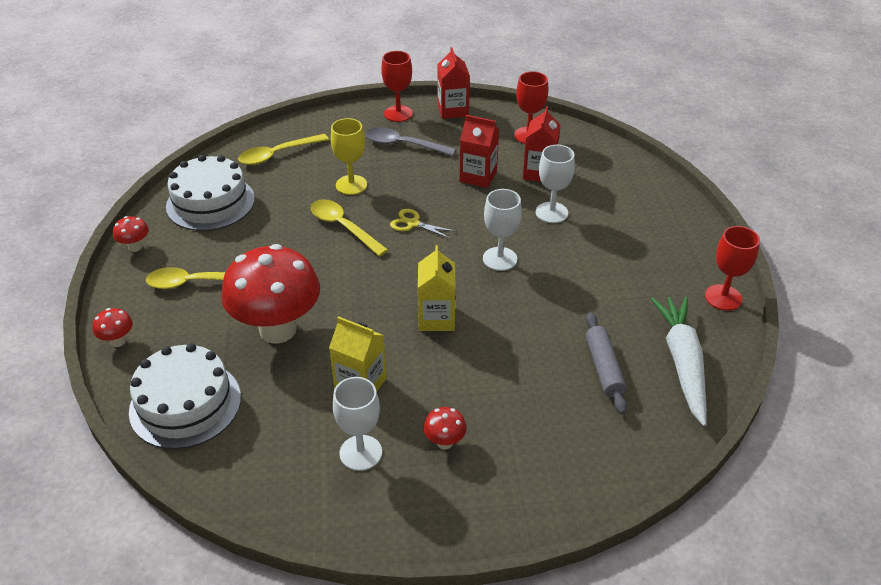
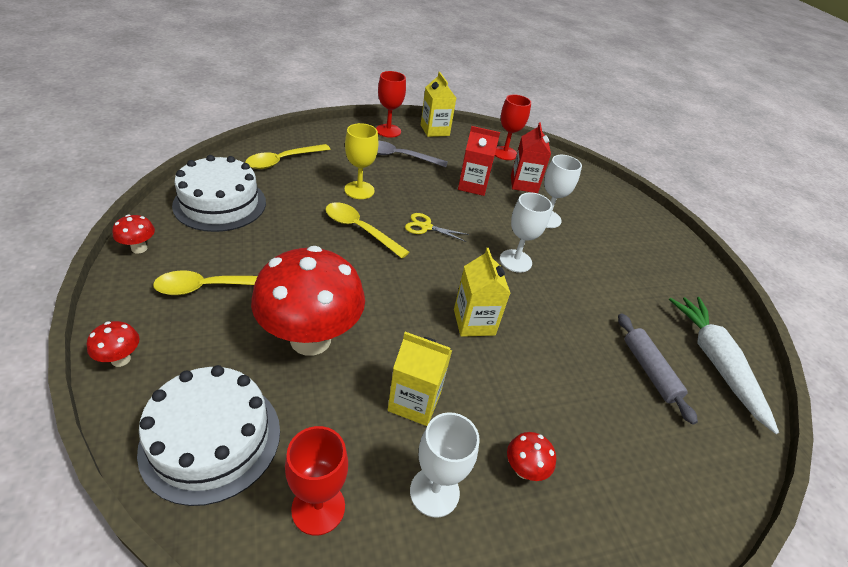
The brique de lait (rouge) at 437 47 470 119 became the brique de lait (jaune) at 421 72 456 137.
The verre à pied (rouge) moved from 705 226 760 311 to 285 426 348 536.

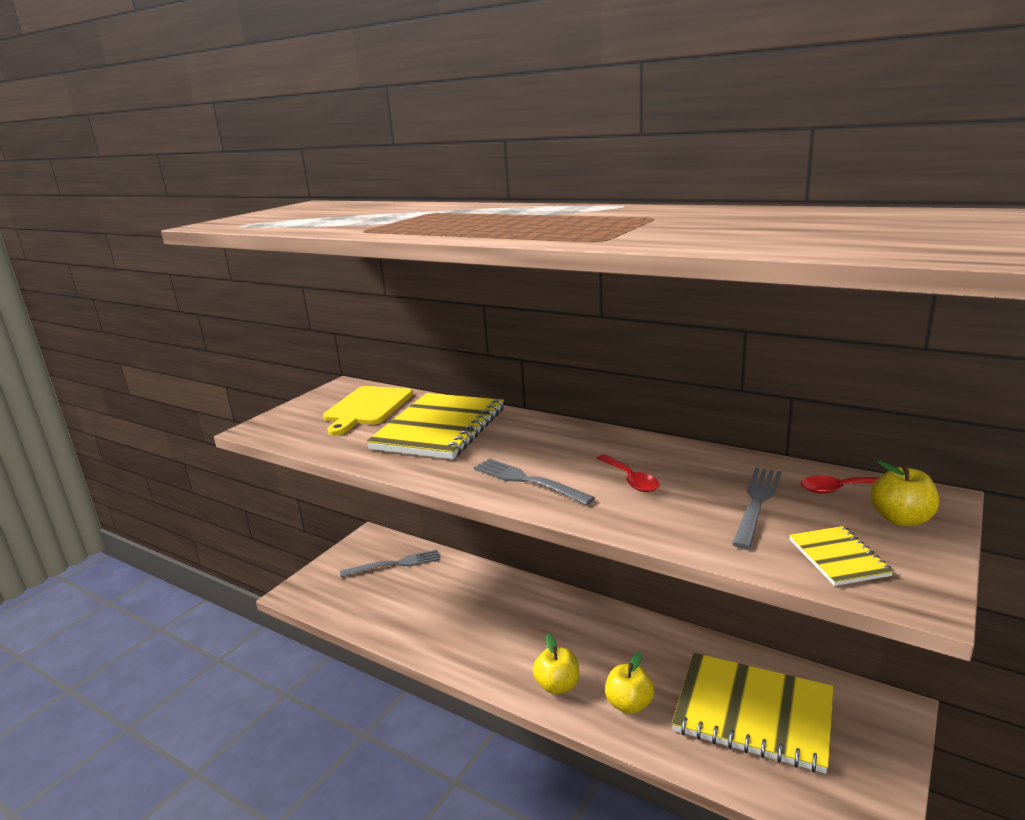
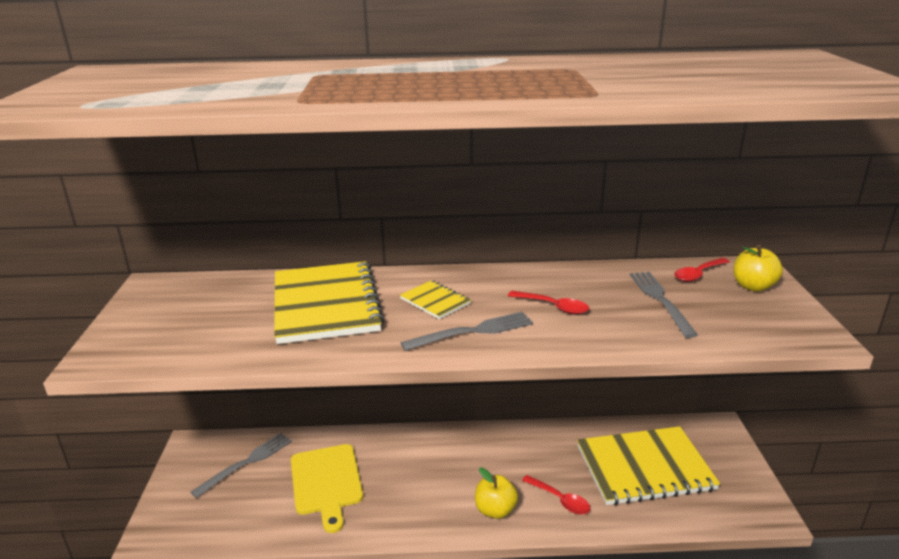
The planche à découper (jaune) moved from 323 386 413 436 to 291 444 363 533.
The fourchette (gris) at 474 458 595 505 turned 150 degrees clockwise.
The pomme (jaune) at 605 651 654 714 was replaced by the cuillère (rouge) at 522 475 590 515.
The carnet (jaune) moved from 789 526 894 586 to 400 280 471 319.

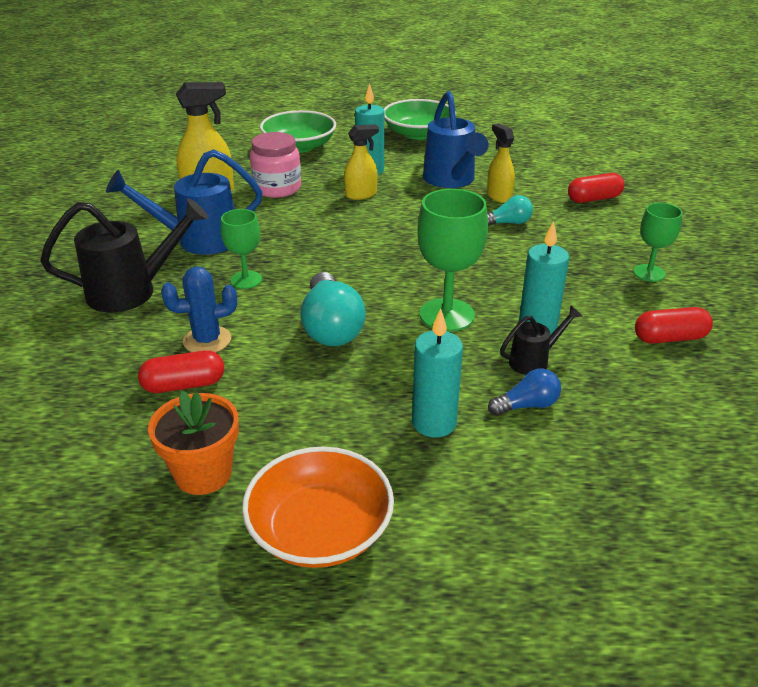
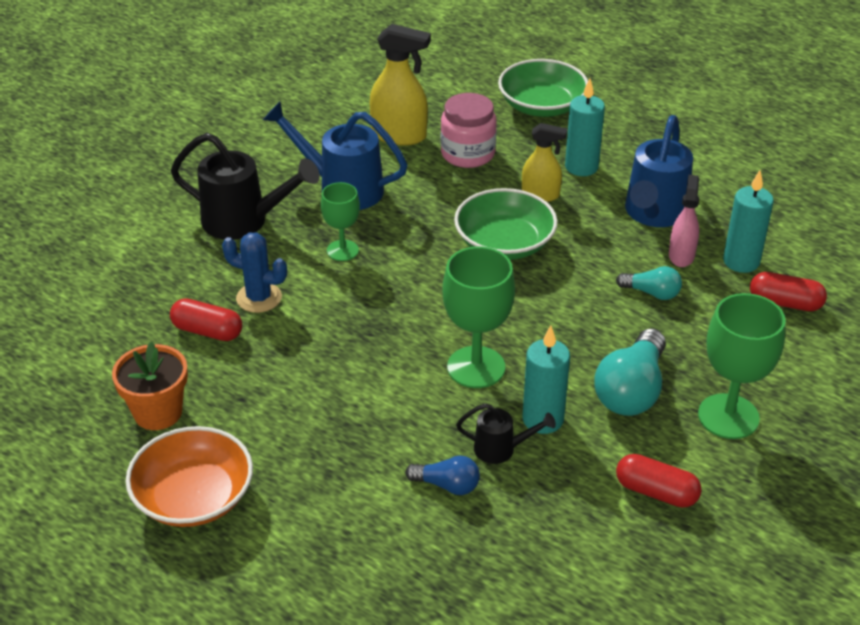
The ampoule (turquoise) moved from 300 272 366 346 to 594 328 666 416.
The bol (vert) moved from 384 99 456 140 to 454 188 558 260.
The bougie (turquoise) moved from 412 309 463 438 to 723 170 774 273.
The vaporisateur (jaune) at 487 123 515 203 became the vaporisateur (rose) at 669 175 699 267.
The verre à pied (vert) at 633 203 683 282 changed to 1.65 times the size.

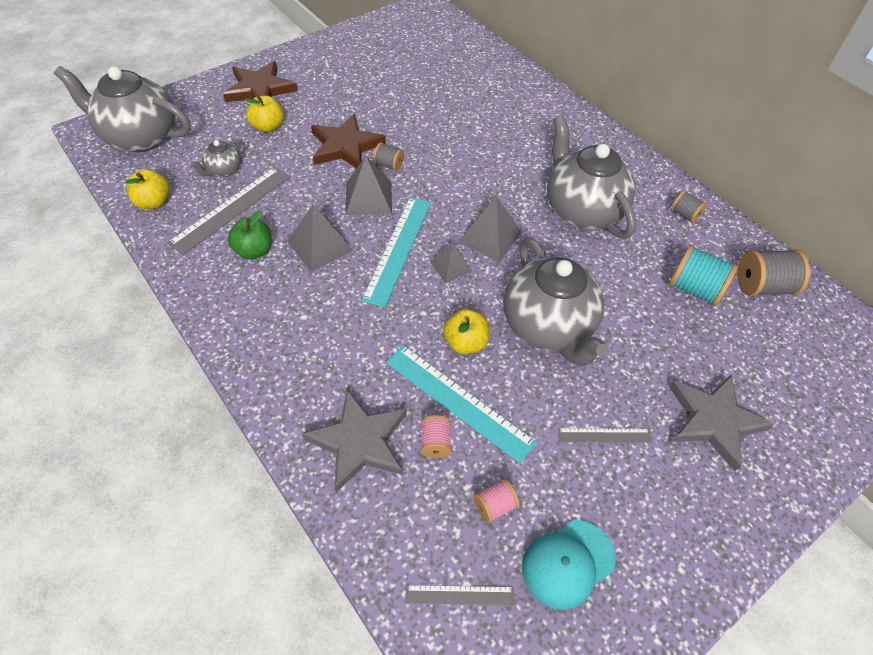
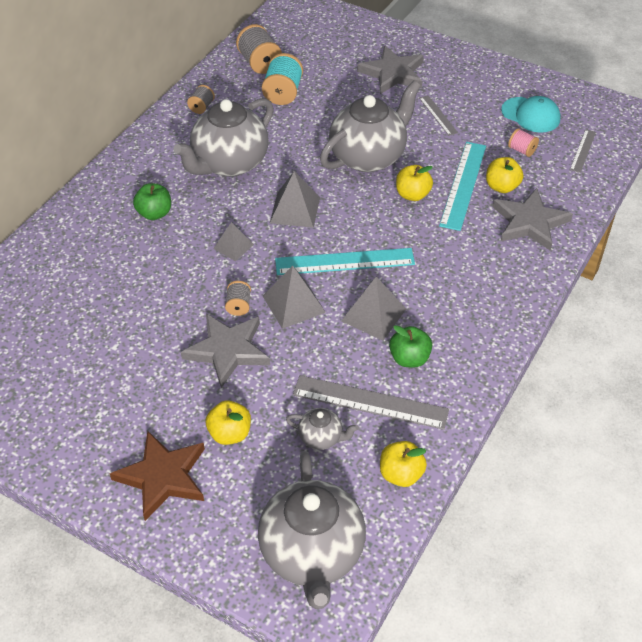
The étoile (marron) at 311 114 386 168 became the étoile (gris) at 181 314 270 388.
The règle (gris) at 406 585 515 606 turned 45 degrees clockwise.
The bobine (rose) at 421 415 451 458 was replaced by the pomme (jaune) at 486 157 523 193.
The pyramide (gris) moved from 430 242 472 284 to 213 222 254 261.
The pomme (vert) at 133 183 171 220 appeared.

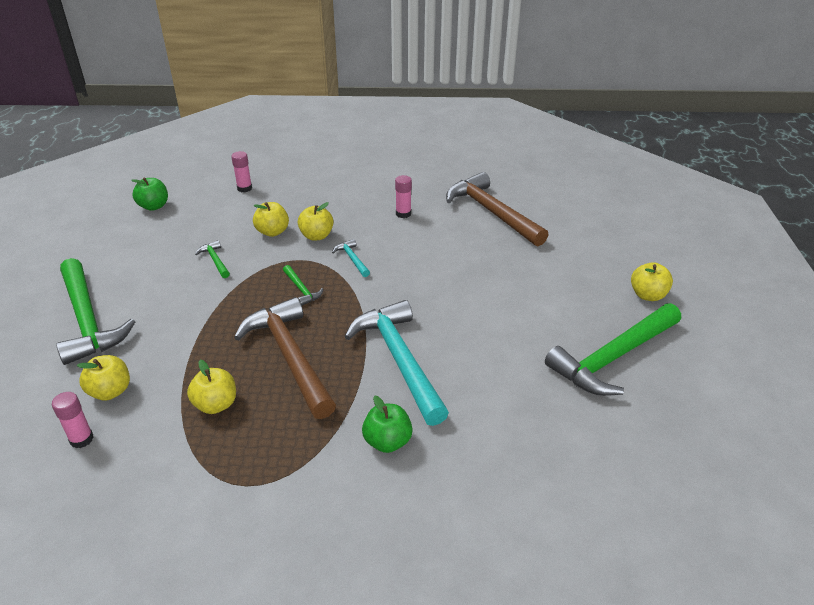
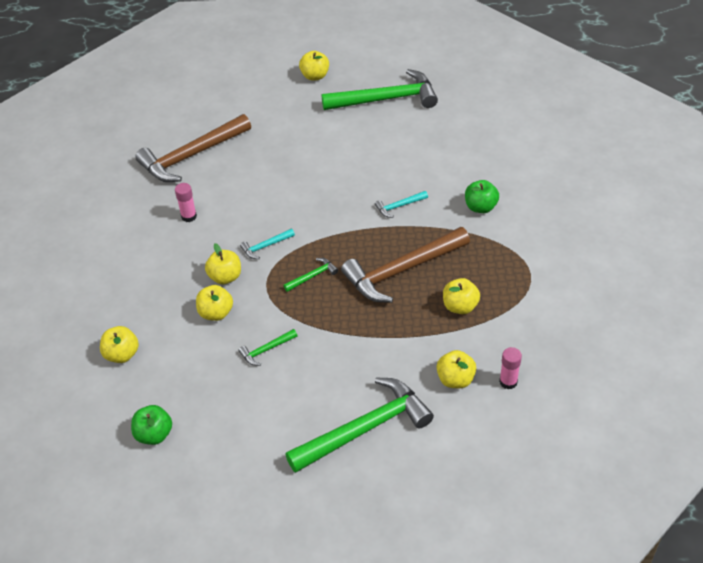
The bâton de colle (rose) at 231 151 252 193 was replaced by the pomme (jaune) at 100 326 139 363.
The marteau (turquoise) at 345 300 449 426 changed to 0.43 times the size.
The marteau (vert) at 545 303 681 396 turned 60 degrees counterclockwise.

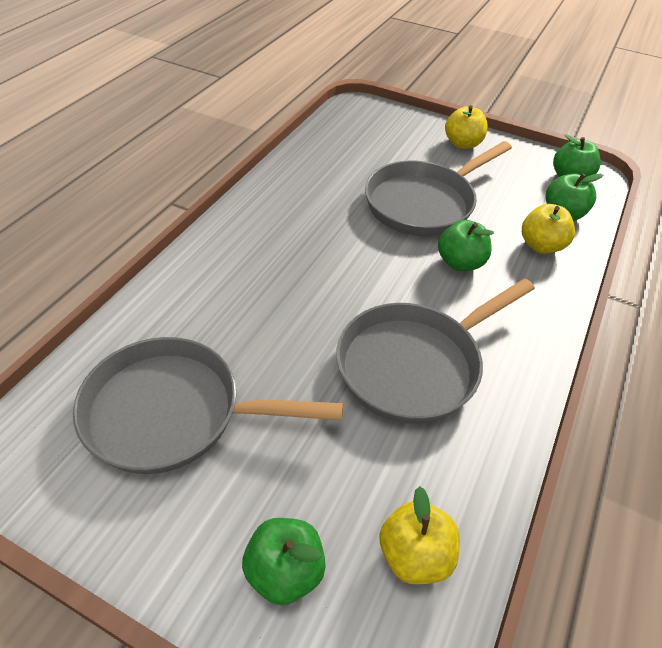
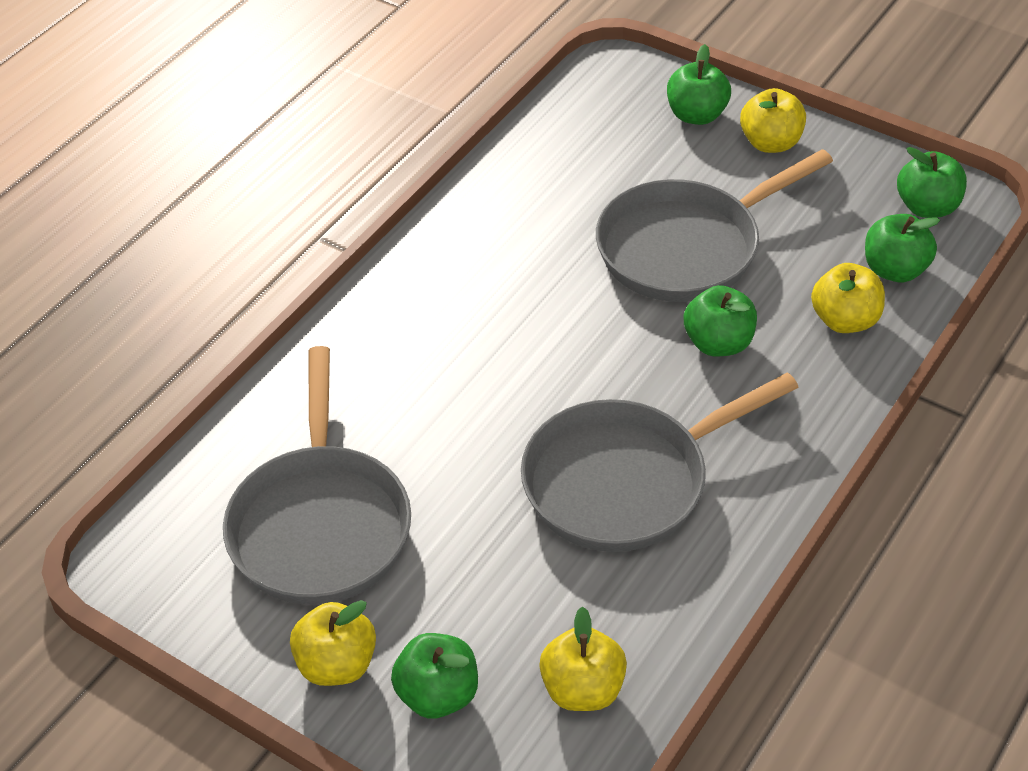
The poêle (gris) at 73 337 343 474 turned 105 degrees counterclockwise.
The pomme (jaune) at 290 600 376 686 appeared.
The pomme (vert) at 667 44 731 125 appeared.

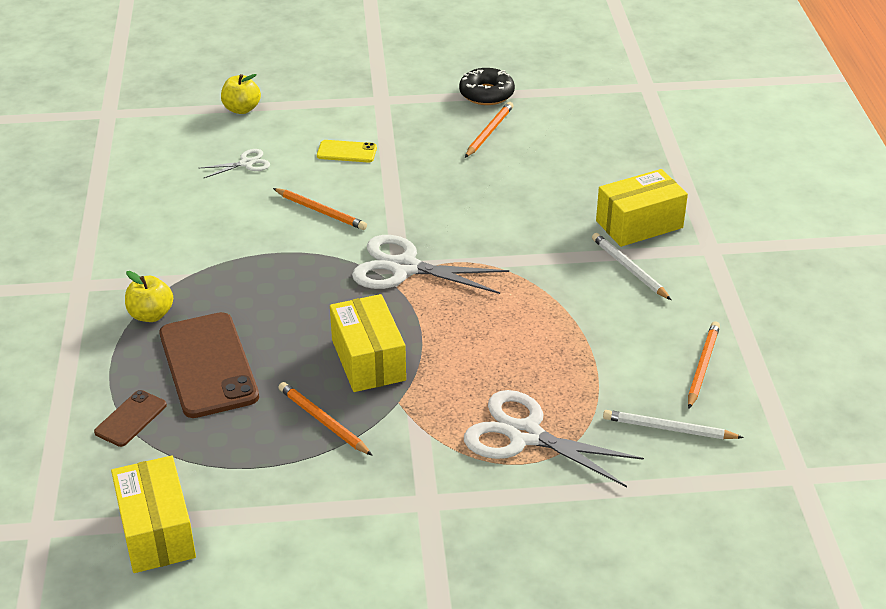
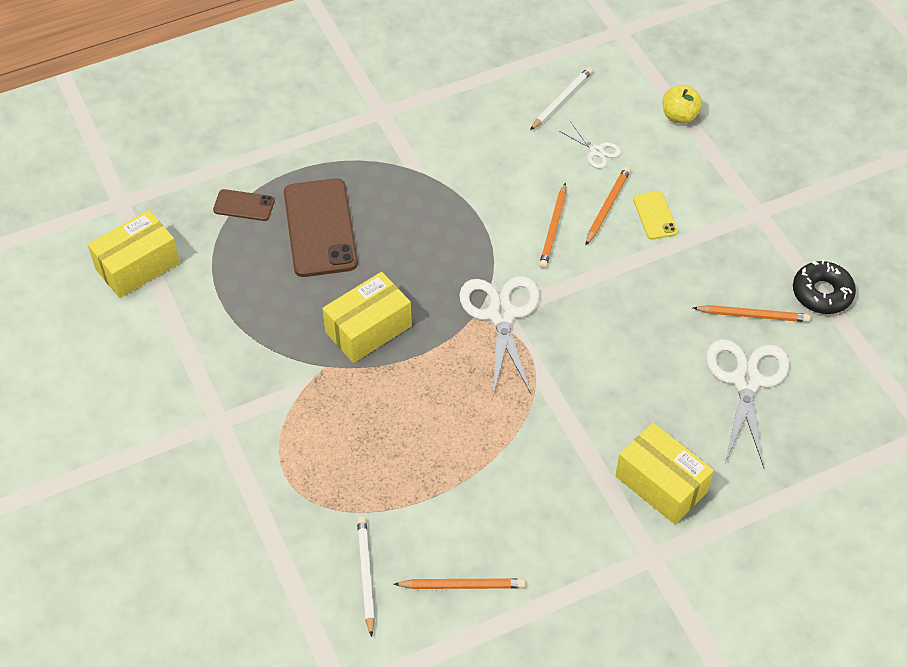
The pomme (jaune) at 125 271 173 322 disappeared.
The téléphone (marron) at 160 312 259 418 turned 60 degrees counterclockwise.
The crayon (orange) moved from 278 382 373 456 to 585 166 631 246.
The ciseaux (blanc) moved from 464 390 644 487 to 706 339 789 469.
The crayon (blanc) moved from 592 233 671 300 to 530 67 593 130.

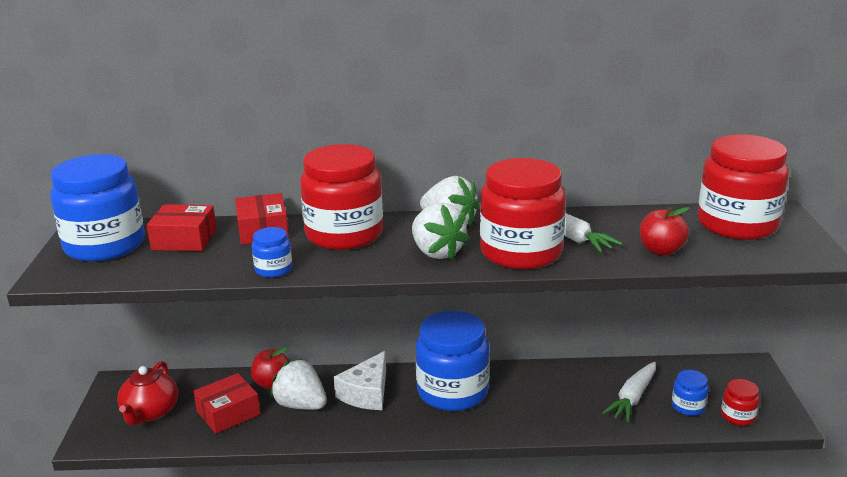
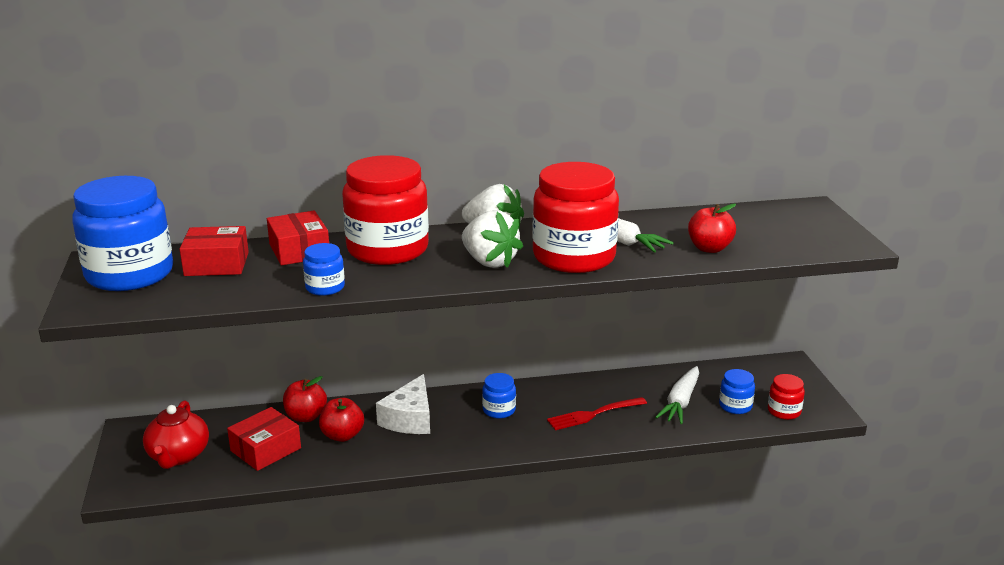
The fraise (blanc) at 270 358 327 410 was replaced by the pomme (rouge) at 319 398 364 442.
The bocal (bleu) at 416 311 490 411 changed to 0.45 times the size.
The bocal (rouge) at 698 134 789 240 disappeared.
The fourchette (rouge) at 547 397 647 430 appeared.

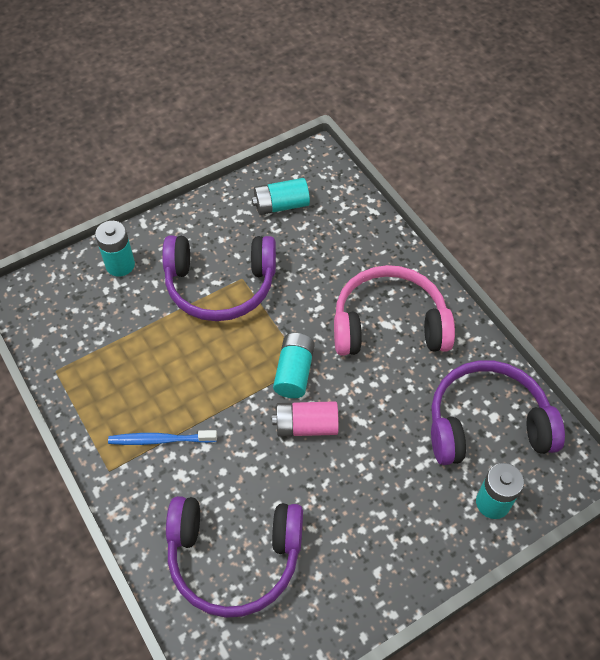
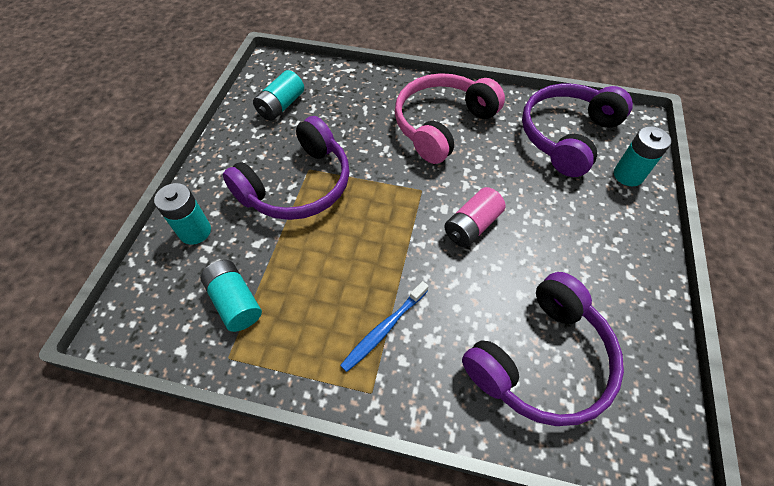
The pile (turquoise) moved from 273 333 315 398 to 200 260 262 332.

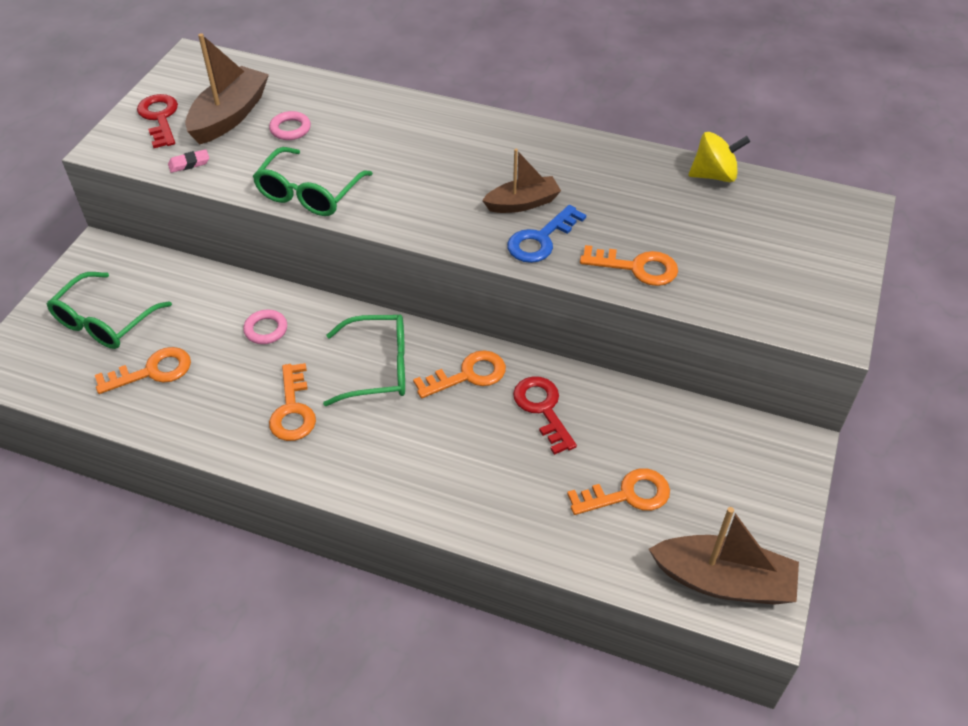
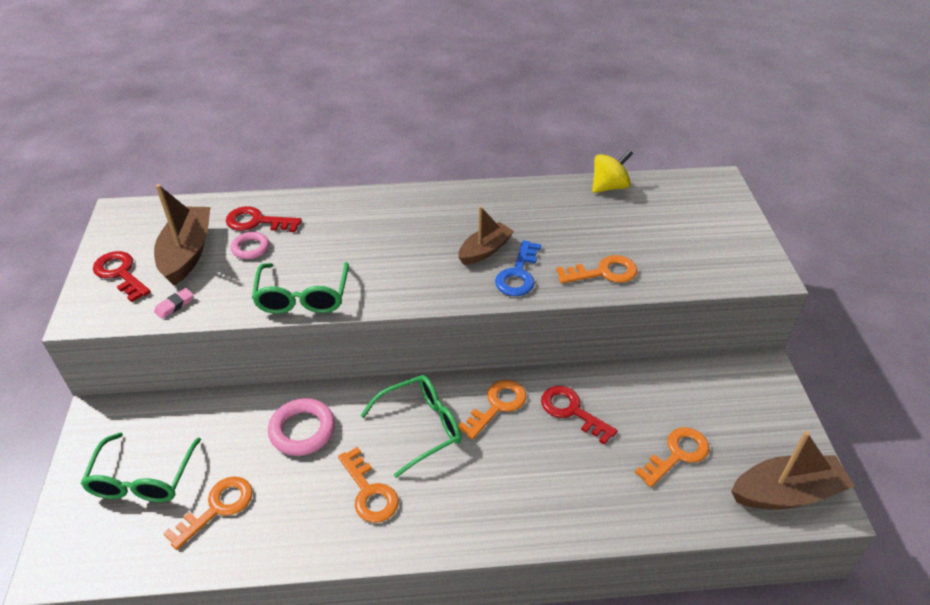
The anneau (rose) at 243 310 287 344 changed to 1.62 times the size.
The clé (rouge) at 226 206 302 232 appeared.

